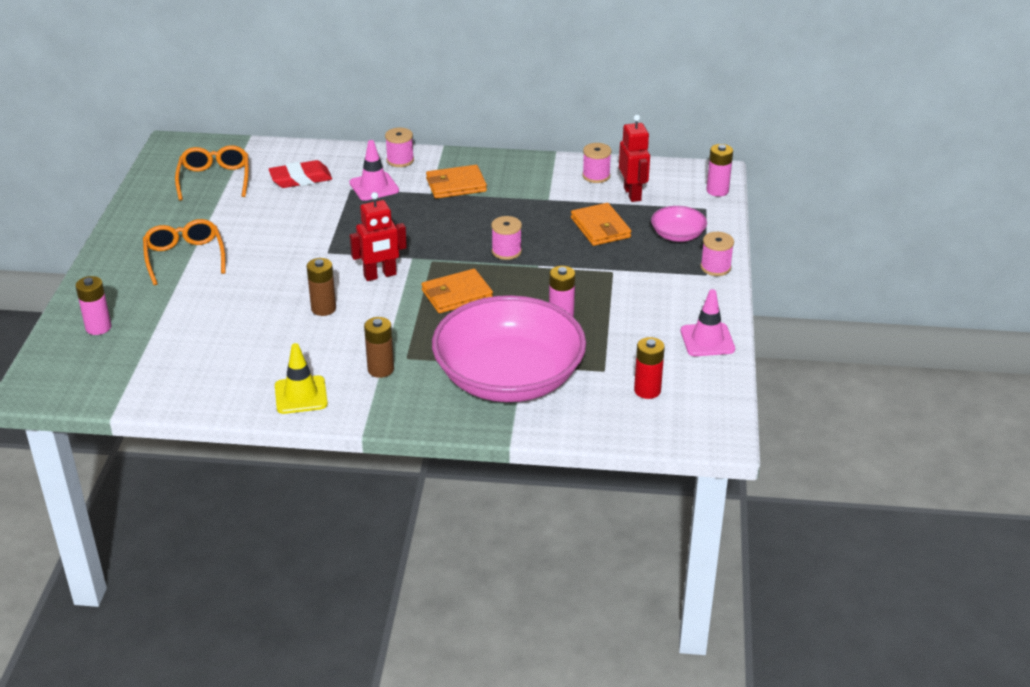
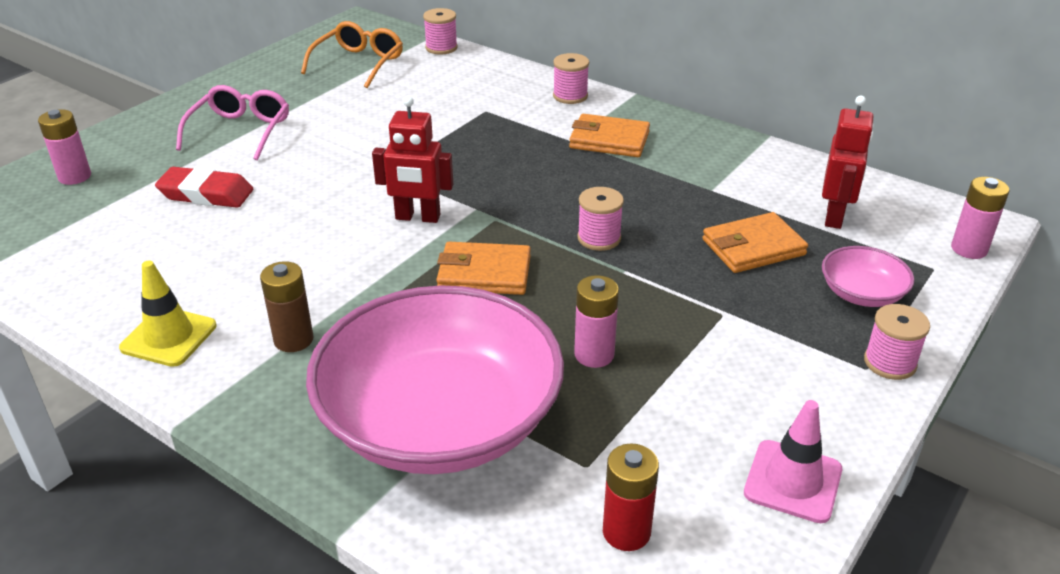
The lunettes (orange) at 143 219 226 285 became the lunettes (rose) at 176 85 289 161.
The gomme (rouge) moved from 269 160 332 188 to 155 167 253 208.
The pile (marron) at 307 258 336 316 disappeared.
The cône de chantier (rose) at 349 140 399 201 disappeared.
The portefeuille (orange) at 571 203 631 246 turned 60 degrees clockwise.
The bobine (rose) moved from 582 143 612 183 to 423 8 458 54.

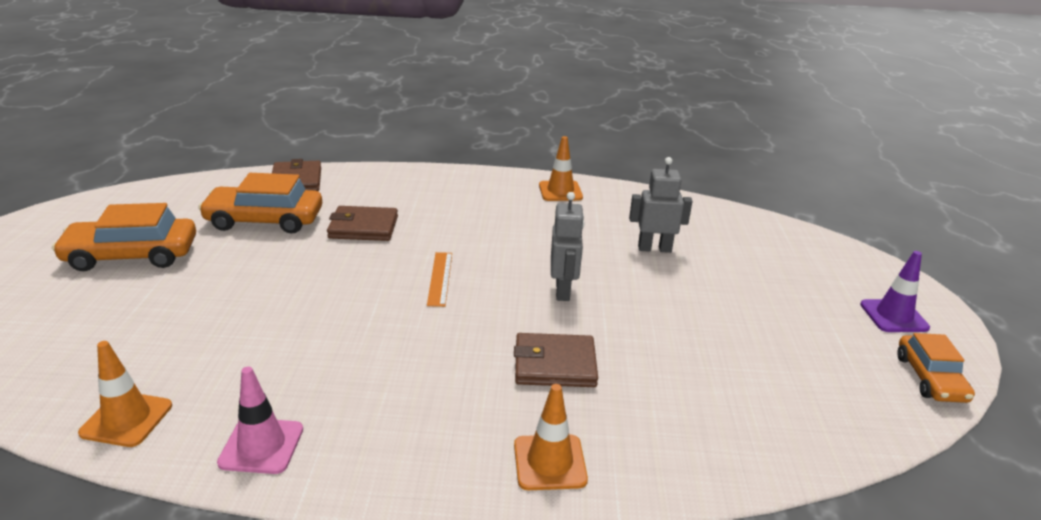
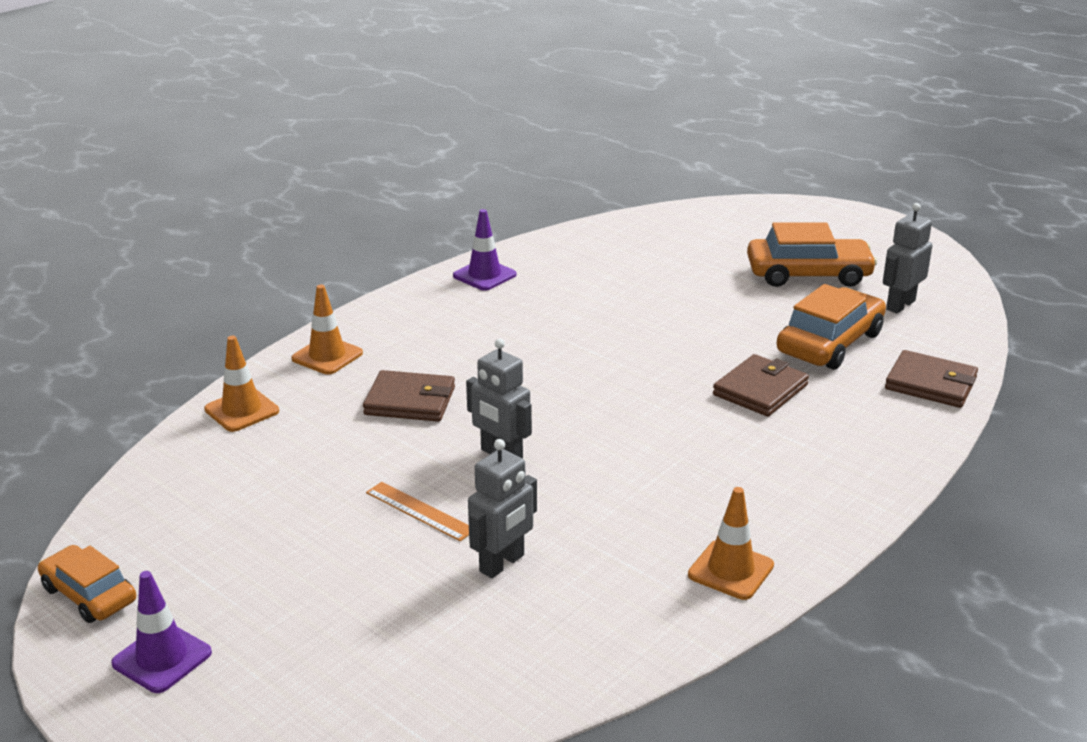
The voiture (orange) at 52 203 196 271 turned 60 degrees clockwise.
The cône de chantier (orange) moved from 78 341 172 447 to 204 336 279 432.
The cône de chantier (rose) at 217 367 303 474 became the cône de chantier (violet) at 453 209 517 291.
The règle (orange) moved from 427 252 452 307 to 366 482 469 541.
The portefeuille (marron) at 514 333 598 387 turned 60 degrees clockwise.
The robot (gris) at 883 203 933 313 appeared.

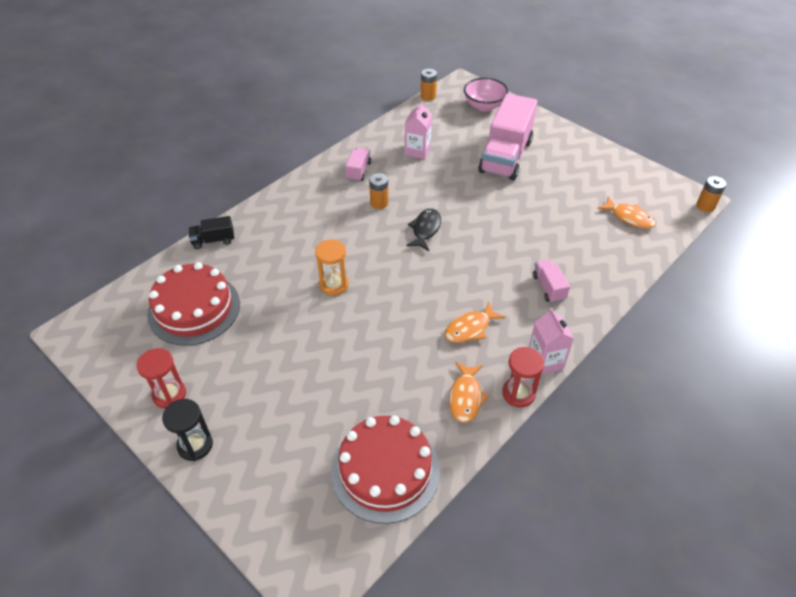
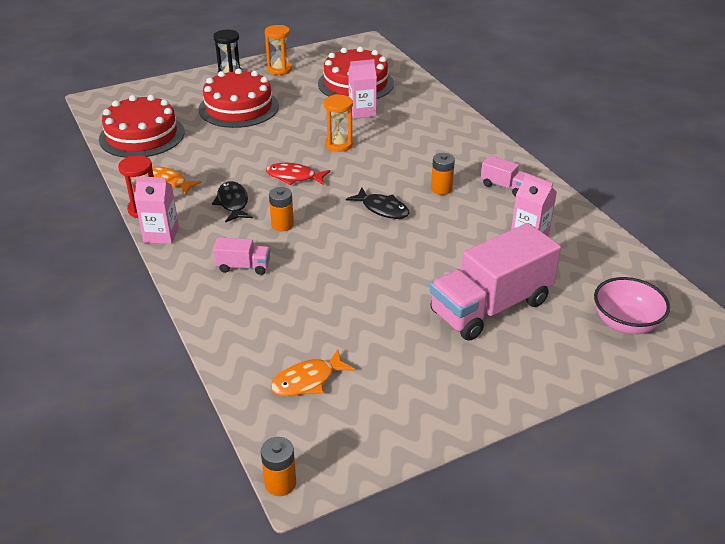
The sablier (rouge) at 137 348 186 409 became the sablier (orange) at 265 25 292 75.
The camion (noir) at 188 216 234 249 disappeared.
The pile (orange) moved from 421 69 437 101 to 269 187 294 231.
The poisson (orange) at 445 301 505 343 became the poisson (noir) at 212 181 253 222.
The camion (rose) at 478 93 537 180 turned 75 degrees counterclockwise.
The gâteau (rouge) at 199 68 279 128 appeared.
The poisson (rouge) at 266 163 330 185 appeared.
The brique de lait (rose) at 348 59 377 119 appeared.

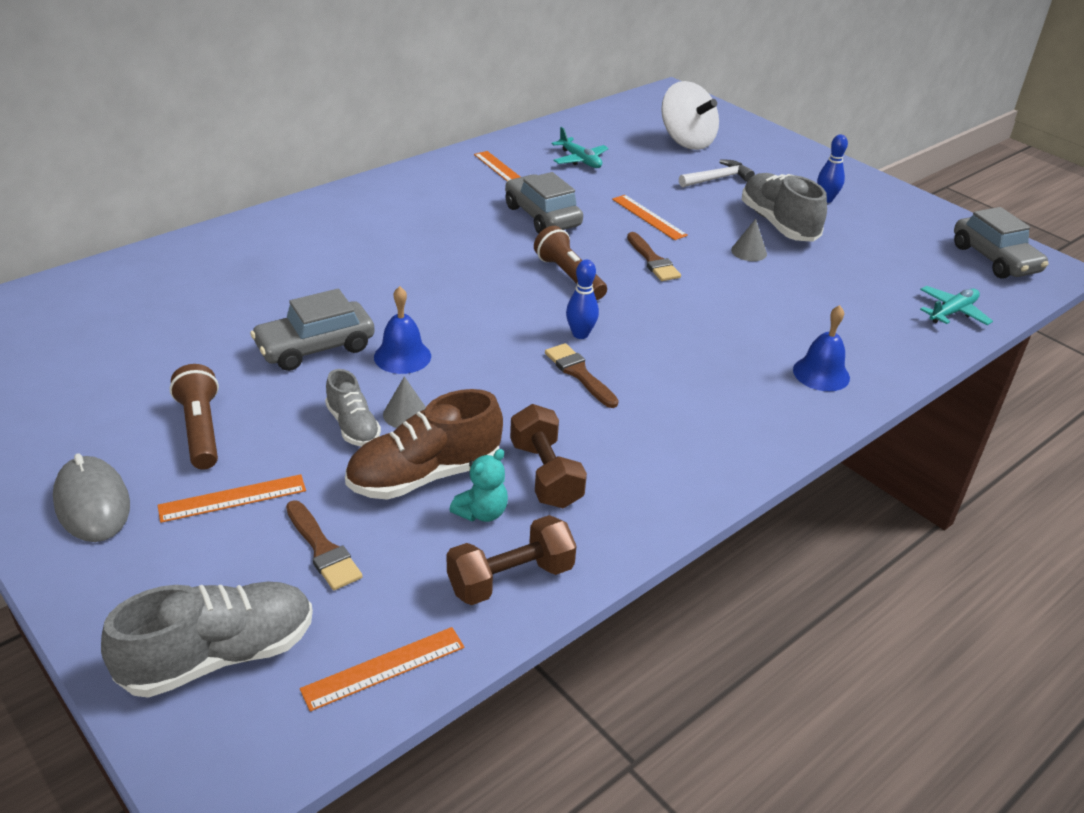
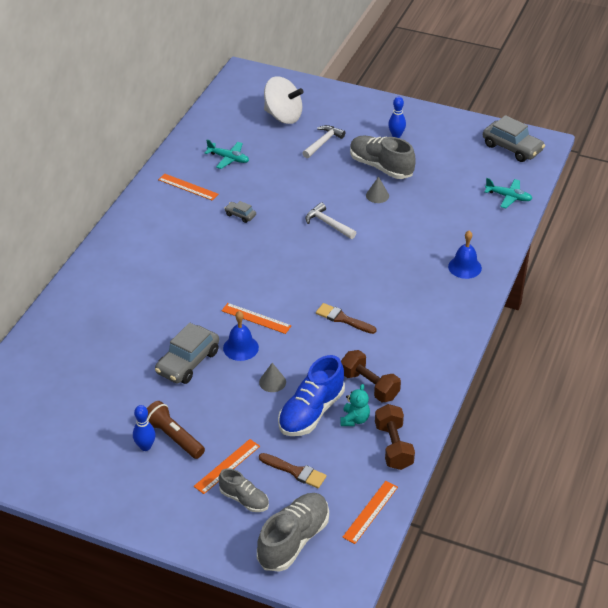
The souris (gris) at 53 454 130 542 disappeared.
The chaussure (gris) moved from 325 369 381 447 to 219 468 269 512.
The chaussure (marron) at 345 389 503 500 became the chaussure (bleu) at 278 355 345 436.
The haltère (marron) at 447 515 577 605 turned 45 degrees counterclockwise.
The voiture (gris) at 505 172 583 234 changed to 0.49 times the size.
The lampe de poche (marron) at 534 226 607 300 disappeared.
The quille (bleu) moved from 566 260 599 339 to 133 405 156 451.
The règle (orange) moved from 612 195 688 240 to 221 303 291 334.
The pinceau (marron) at 627 232 681 281 was replaced by the marteau (blanc) at 306 203 356 239.
The avion (turquoise) at 920 286 993 325 turned 90 degrees clockwise.

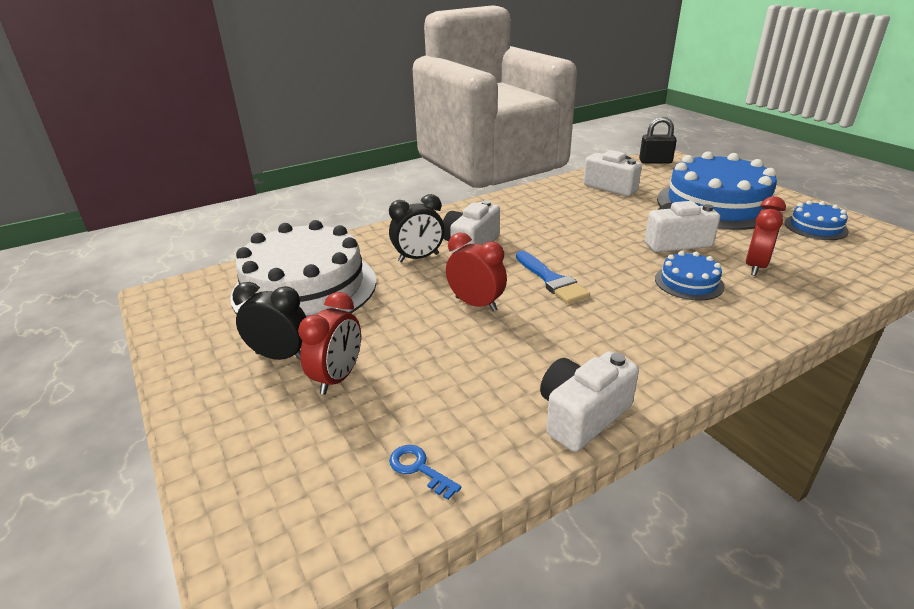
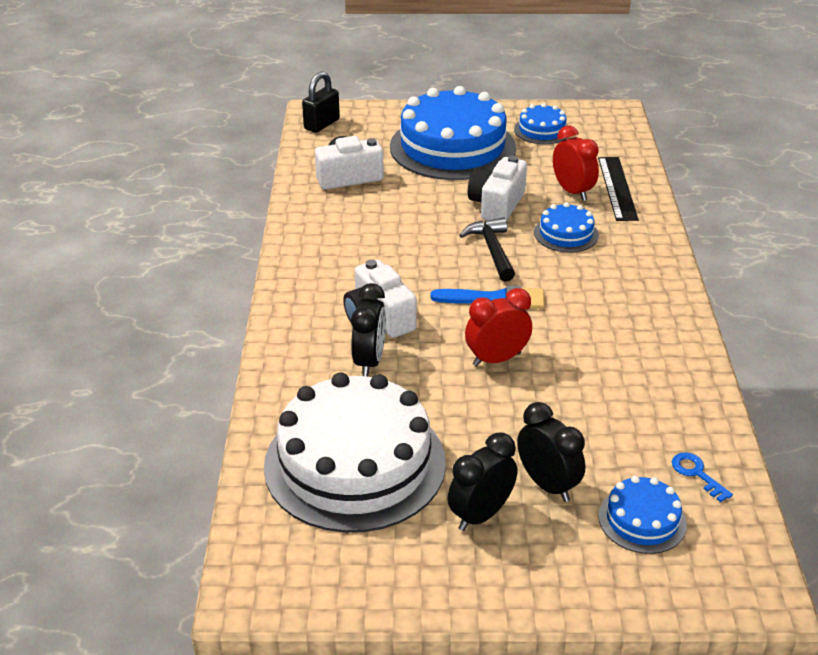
The réveil (rouge) at 298 292 361 395 became the réveil (noir) at 517 402 585 502.
The clé (bleu) at 389 445 461 500 turned 75 degrees clockwise.
The appareil photo (blanc) at 540 351 639 452 disappeared.
The marteau (noir) at 459 217 515 282 appeared.
The règle (noir) at 598 157 639 221 appeared.
The gâteau (bleu) at 599 476 687 554 appeared.

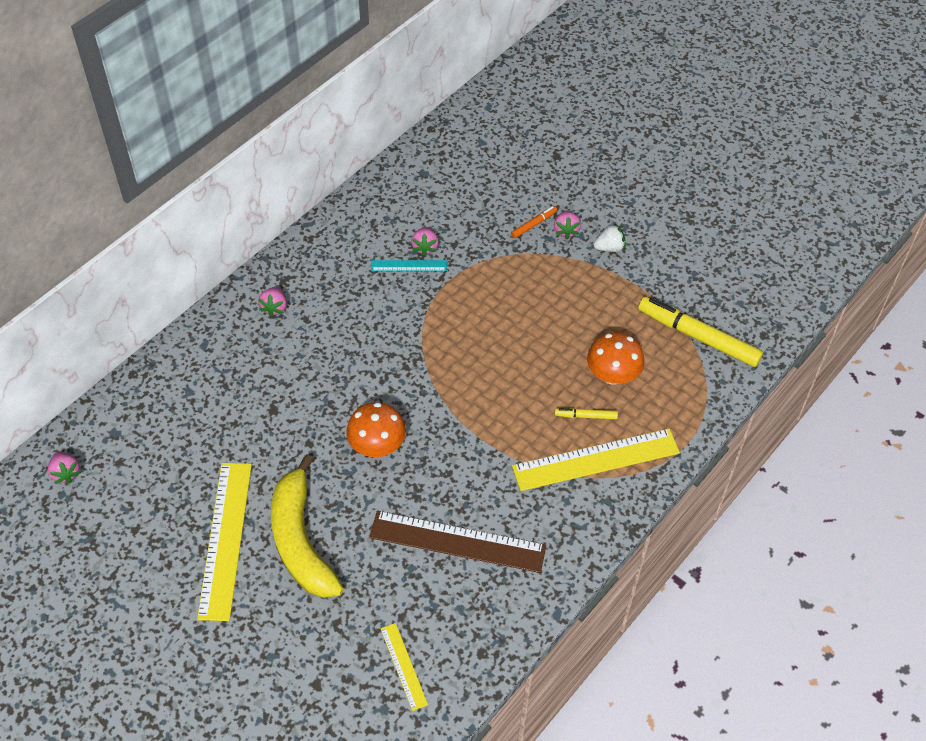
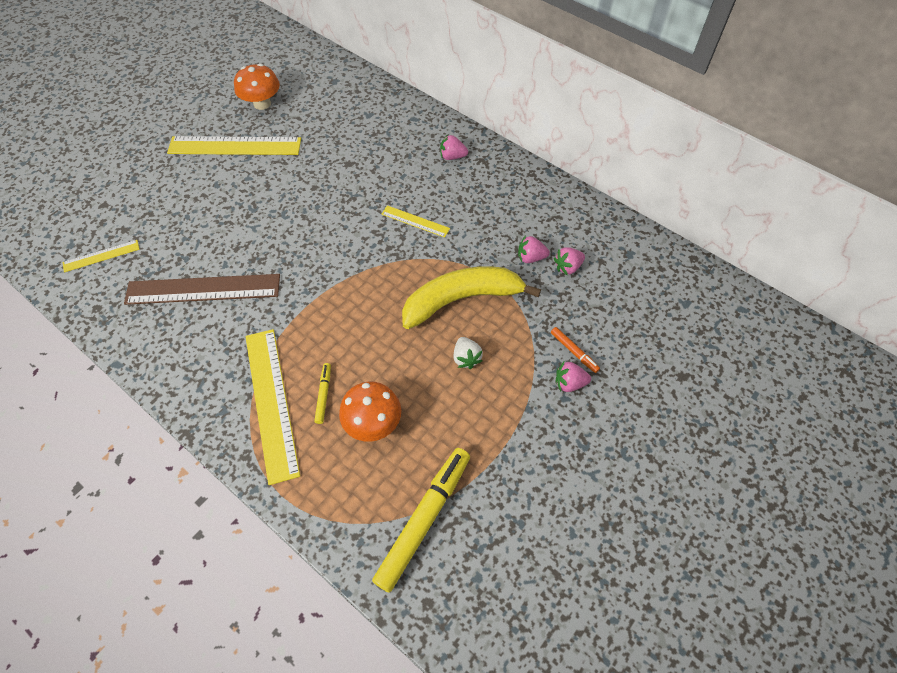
The fraise (rose) moved from 48 451 81 484 to 554 247 585 276.
The banane (jaune) moved from 271 454 344 598 to 402 266 541 329.
The champignon (orange) moved from 346 402 406 457 to 234 64 280 110.
The règle (marron) at 369 511 546 573 turned 75 degrees clockwise.
The règle (turquoise) at 371 260 447 271 disappeared.
The fraise (blanc) moved from 593 224 625 252 to 453 337 483 369.
The règle (jaune) at 382 205 450 238 appeared.

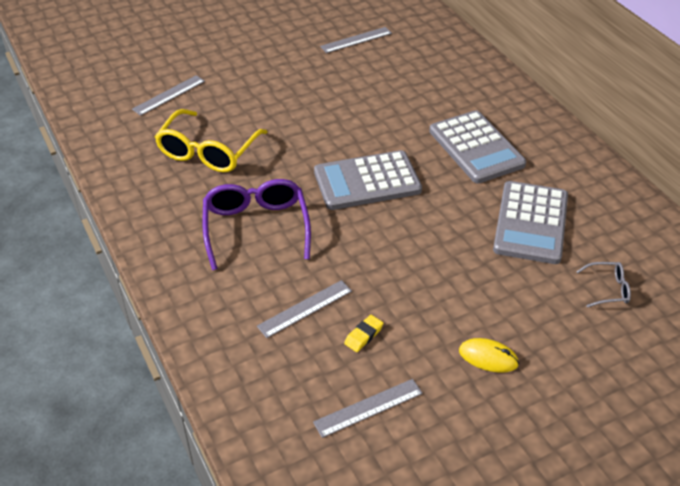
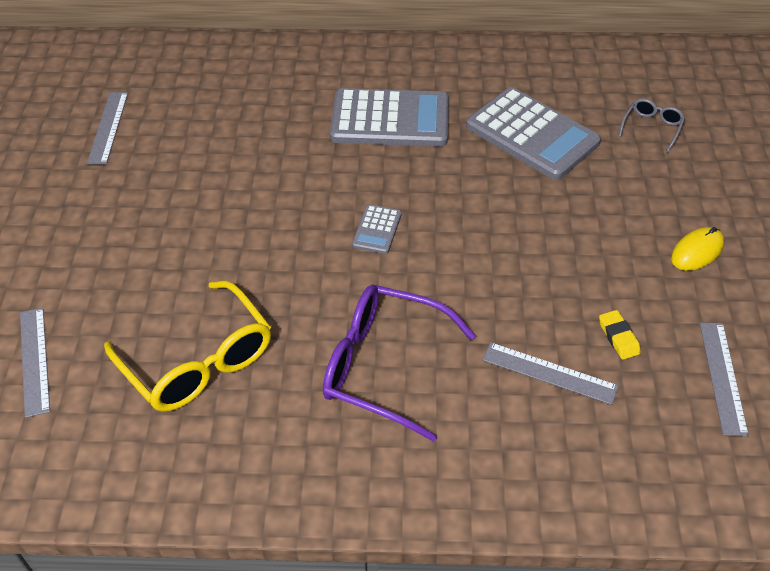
The règle (gris) at 257 280 352 338 turned 60 degrees counterclockwise.
The calculatrice (gris) at 314 150 422 210 changed to 0.45 times the size.

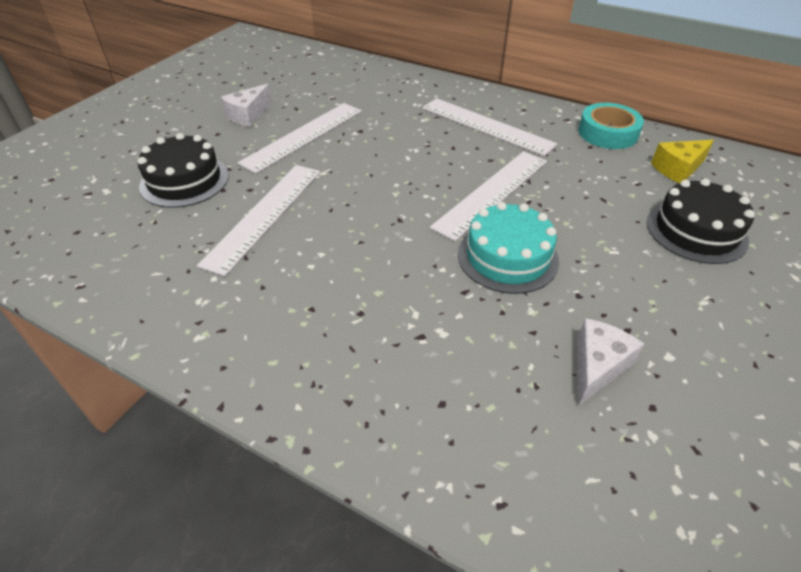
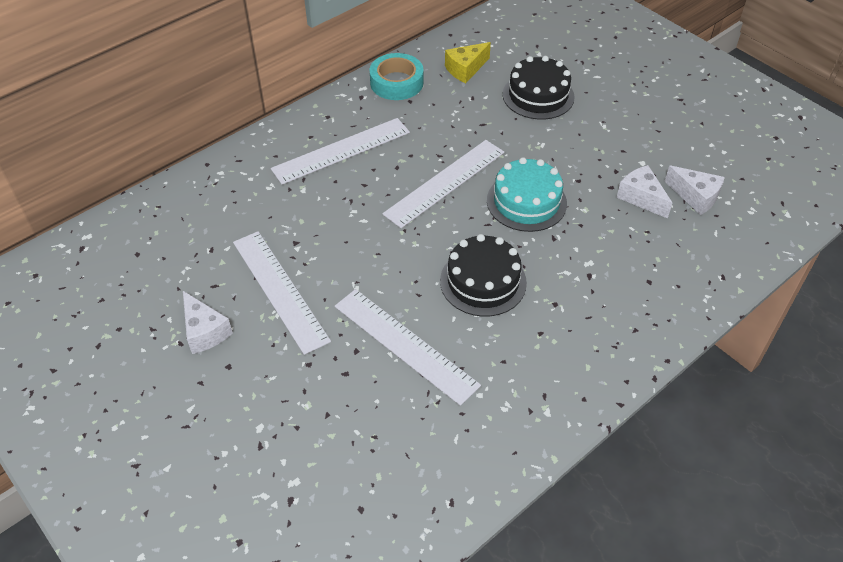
The gâteau (noir) moved from 138 133 229 208 to 440 234 527 317.
The règle (blanc) at 430 151 547 241 turned 75 degrees clockwise.
The fromage (jaune) at 651 140 714 183 turned 60 degrees clockwise.
The fromage (blanc) at 664 166 725 215 appeared.

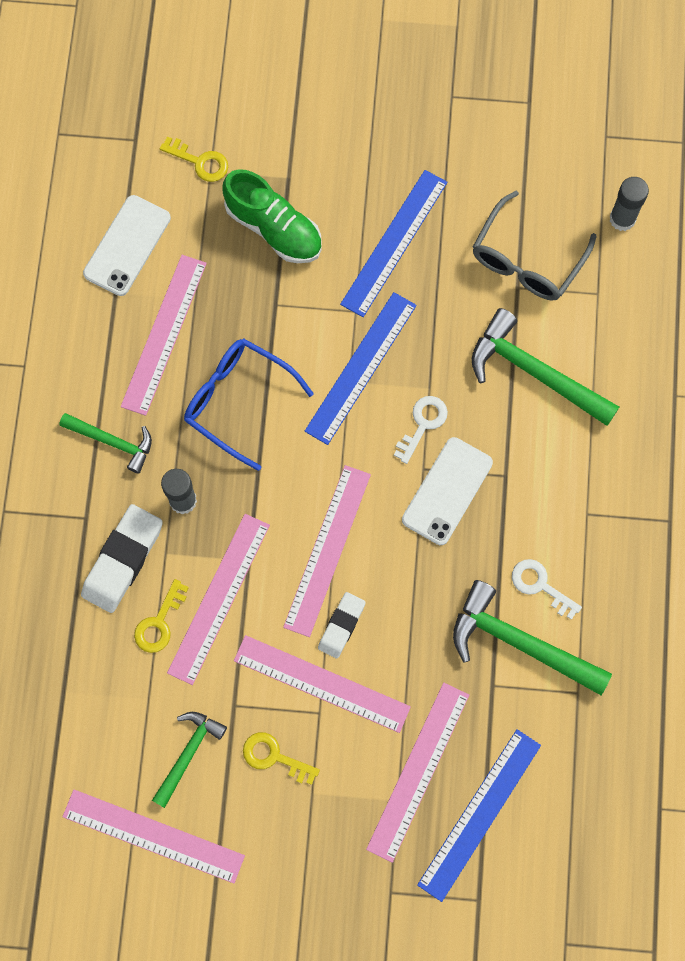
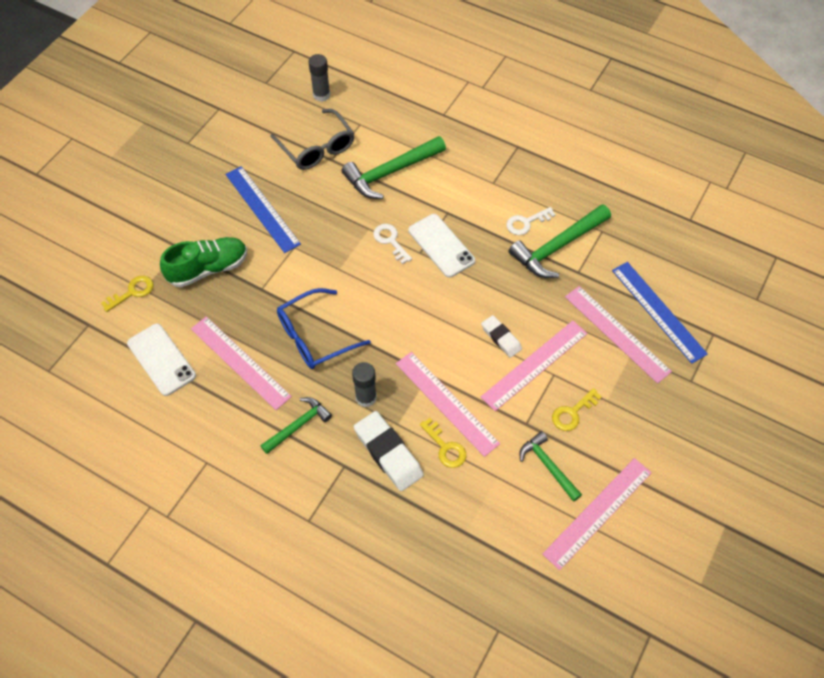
The règle (rose) at 283 465 371 637 disappeared.
The règle (bleu) at 305 292 417 445 disappeared.

